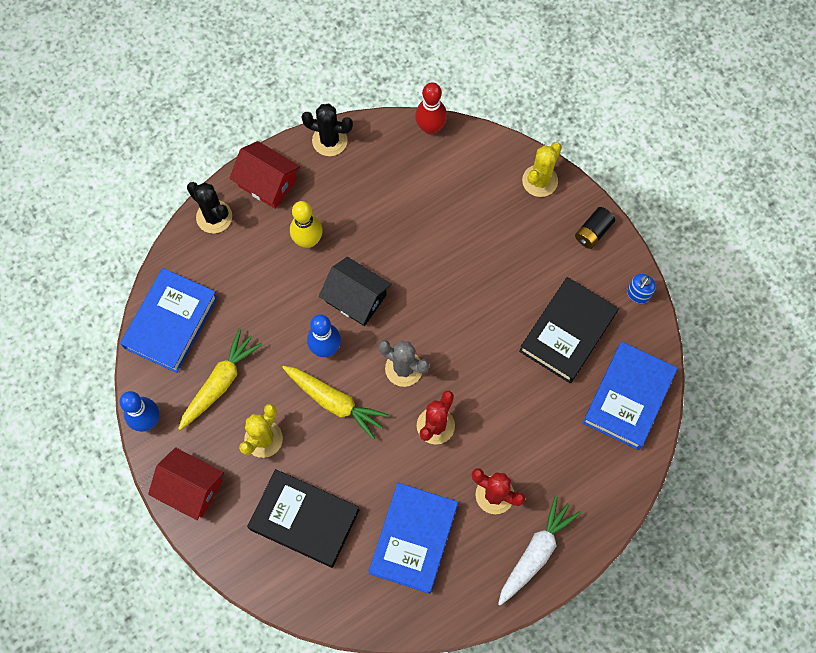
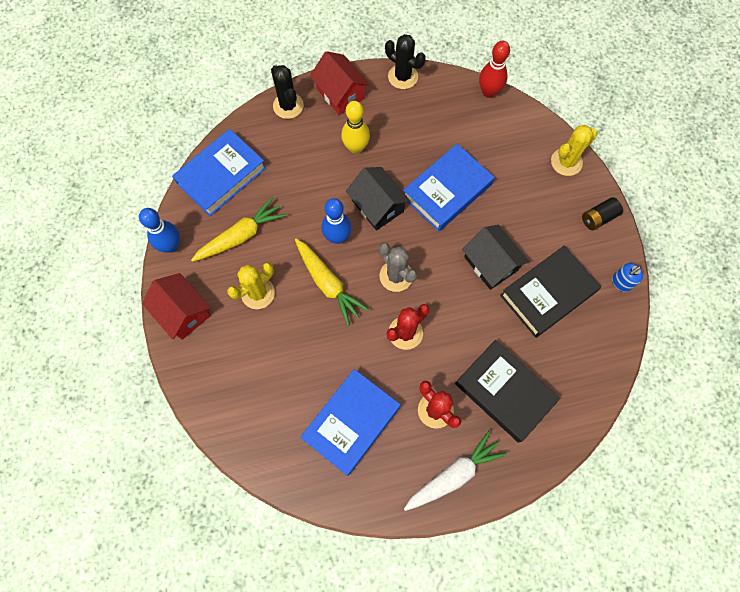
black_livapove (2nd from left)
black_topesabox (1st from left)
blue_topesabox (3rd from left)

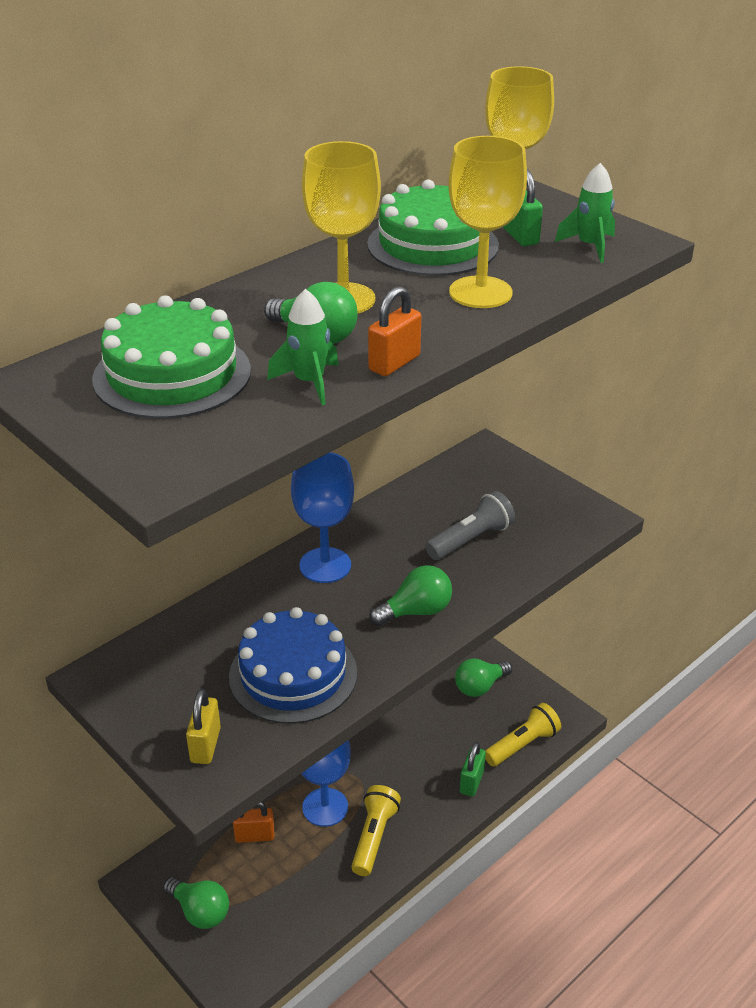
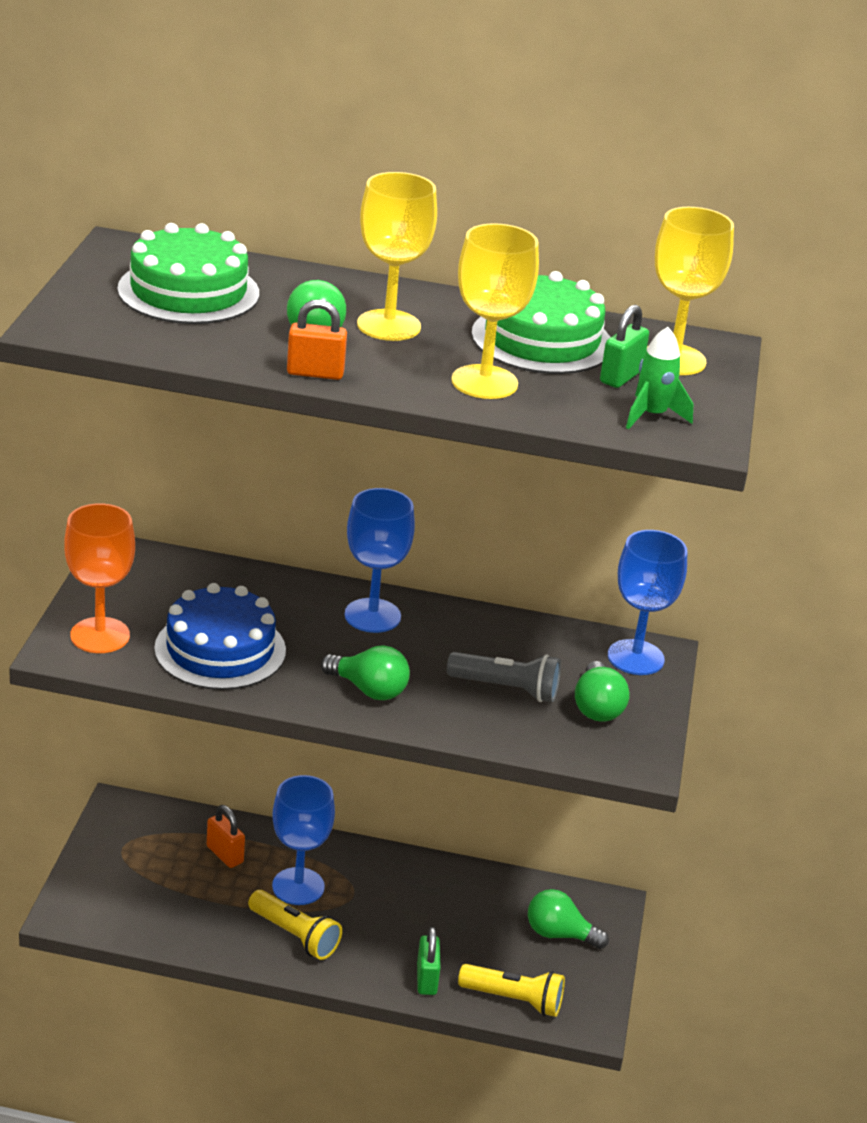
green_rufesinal (1st from left in the first image)
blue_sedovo (3rd from left)
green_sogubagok (4th from left)
orange_sedovo
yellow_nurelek (1st from left)
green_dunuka (1st from left)

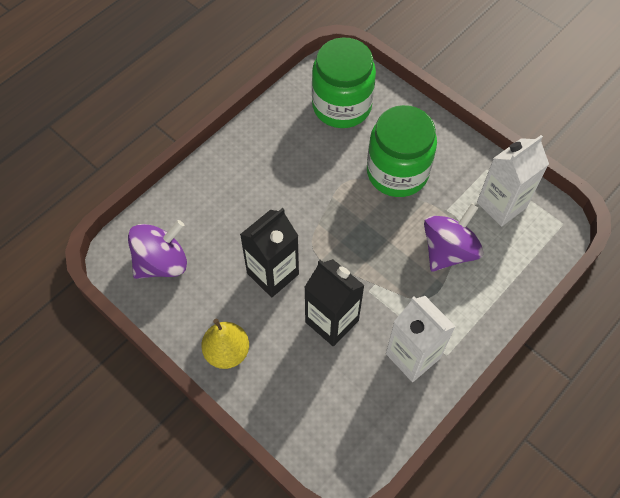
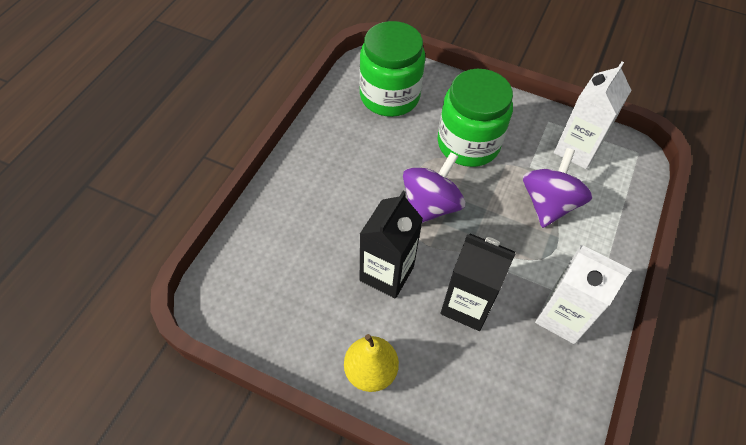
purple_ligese (1st from left)

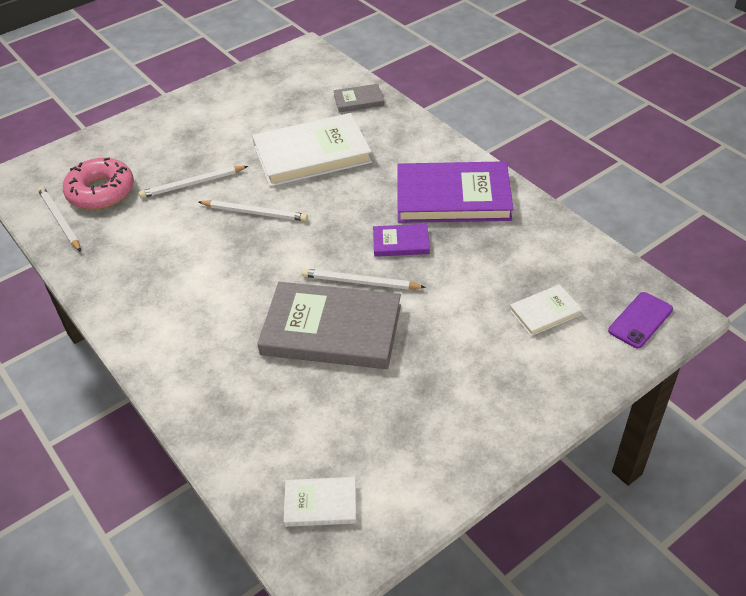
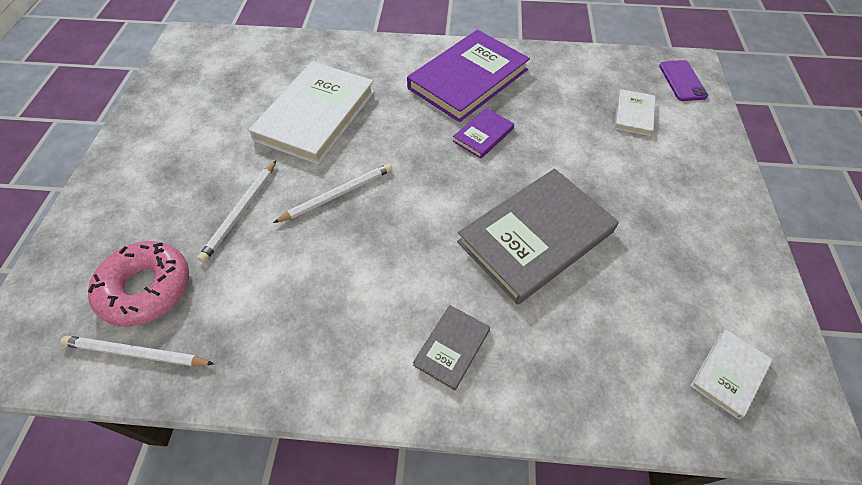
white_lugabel (4th from left in the first image)
grey_topesabox (1st from left)

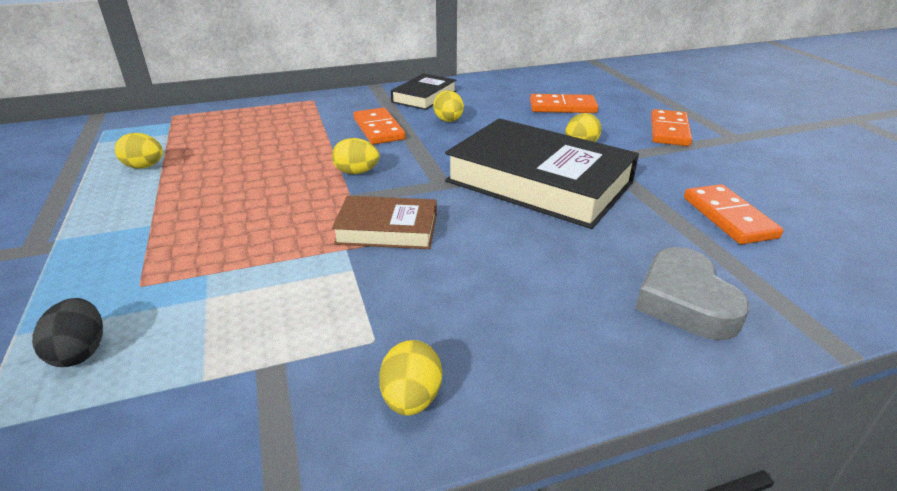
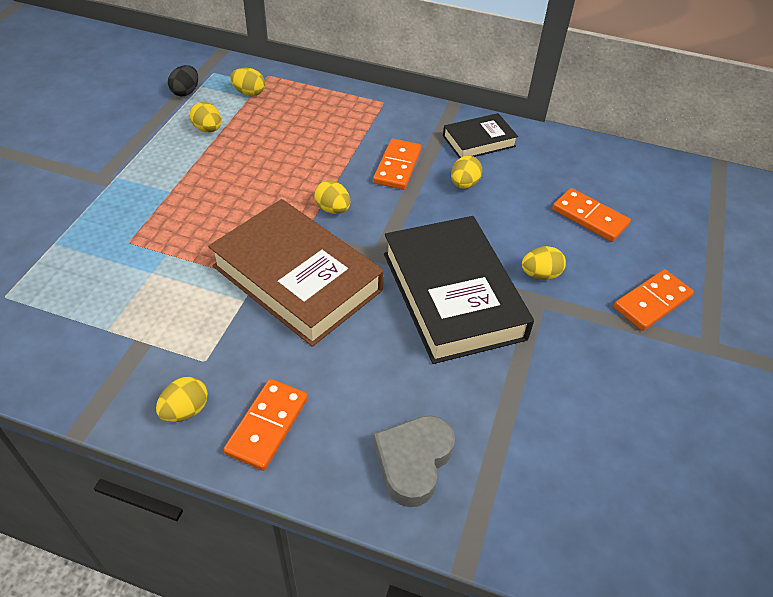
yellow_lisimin (3rd from left)
black_lisimin
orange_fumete (1st from left)
brown_topesabox

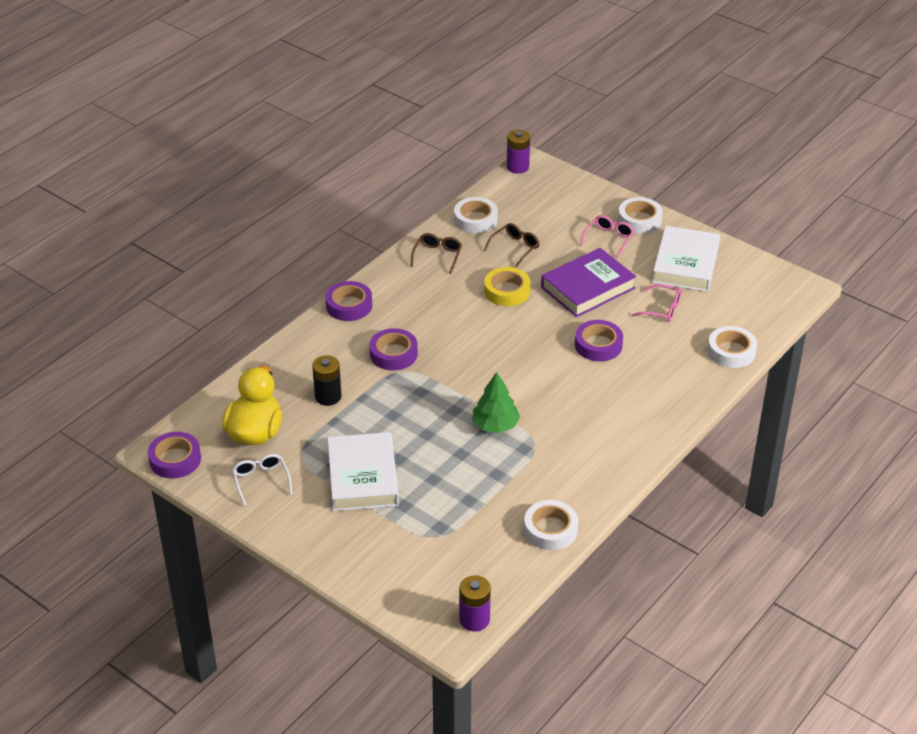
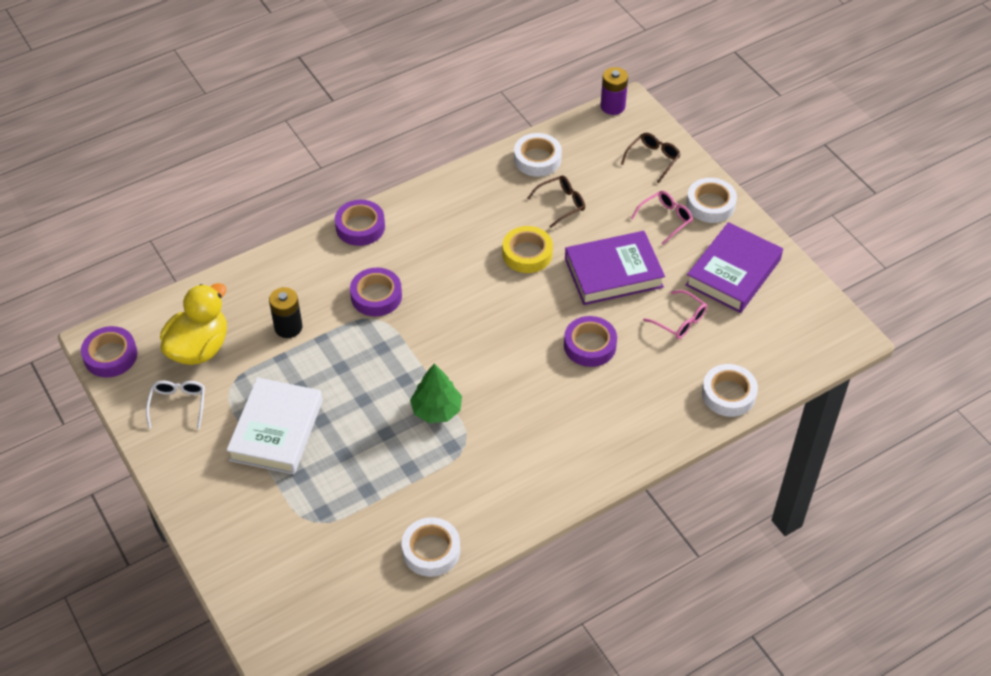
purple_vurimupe (1st from left in the first image)
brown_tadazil (2nd from left)
purple_topesabox (2nd from left)

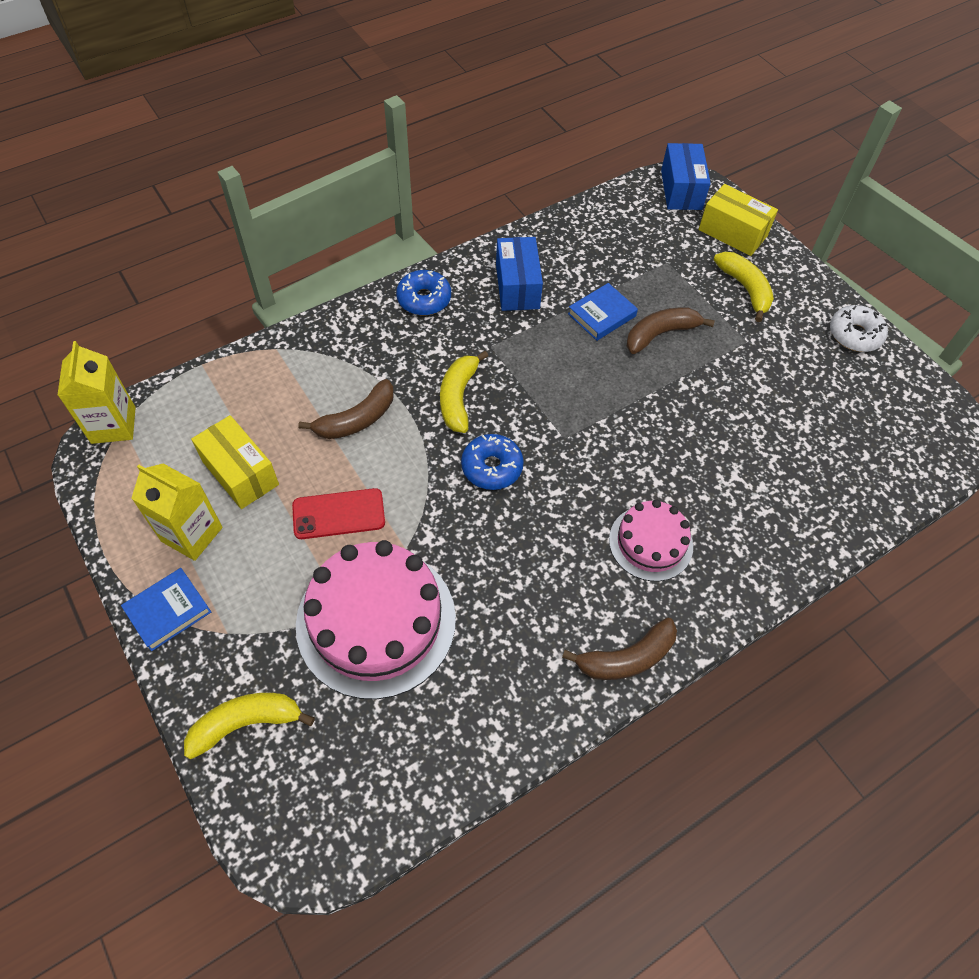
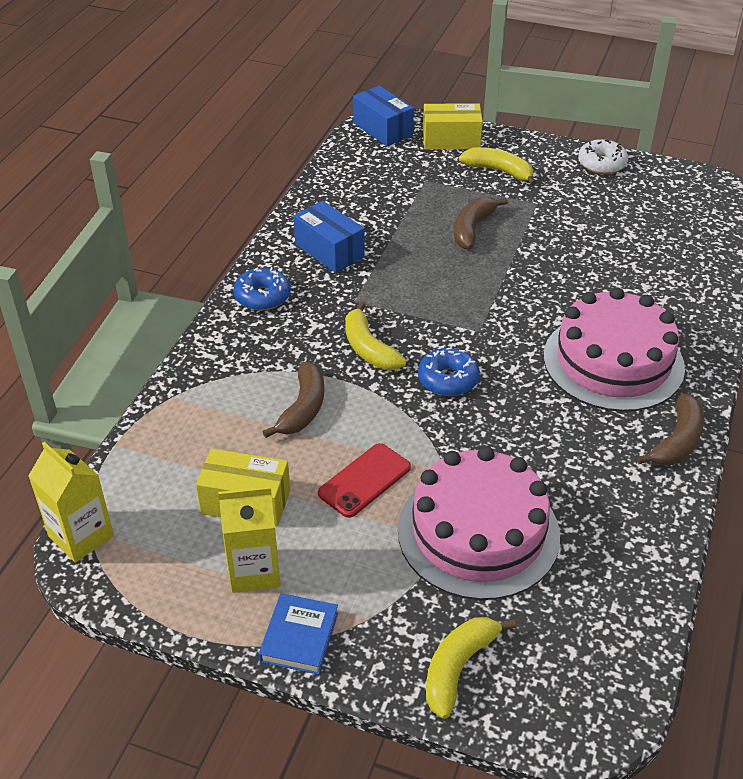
blue_topesabox (2nd from left in the first image)
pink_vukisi (2nd from left)

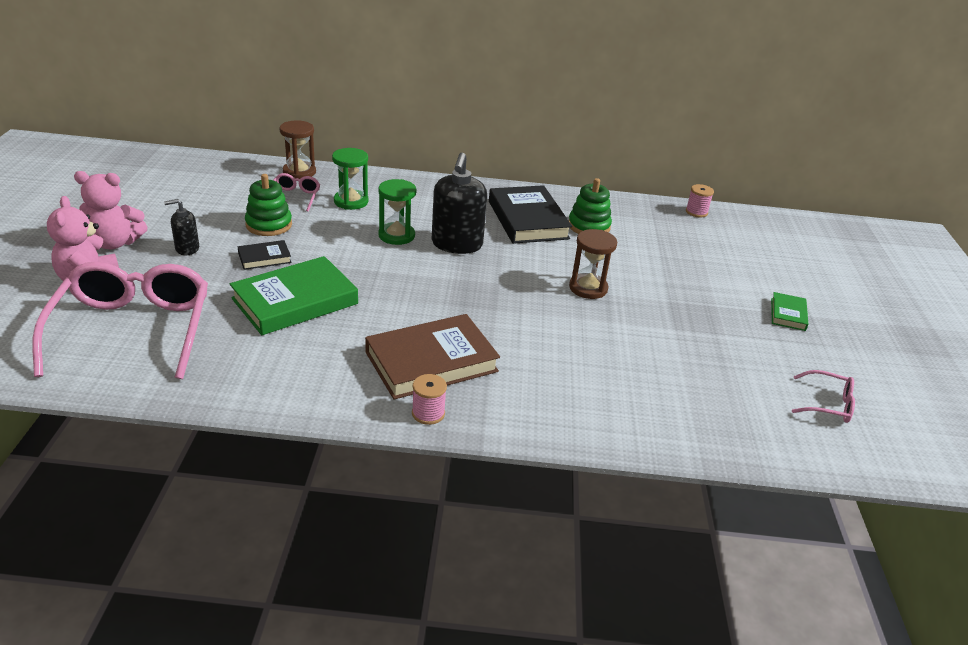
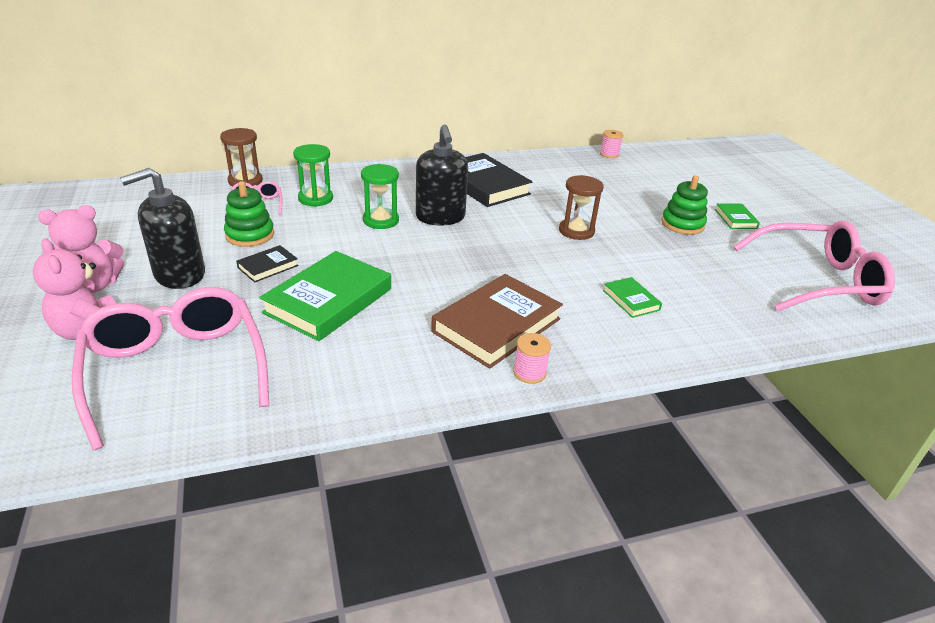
green_topesabox (2nd from left)
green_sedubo (2nd from left)
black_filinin (1st from left)
pink_tadazil (3rd from left)

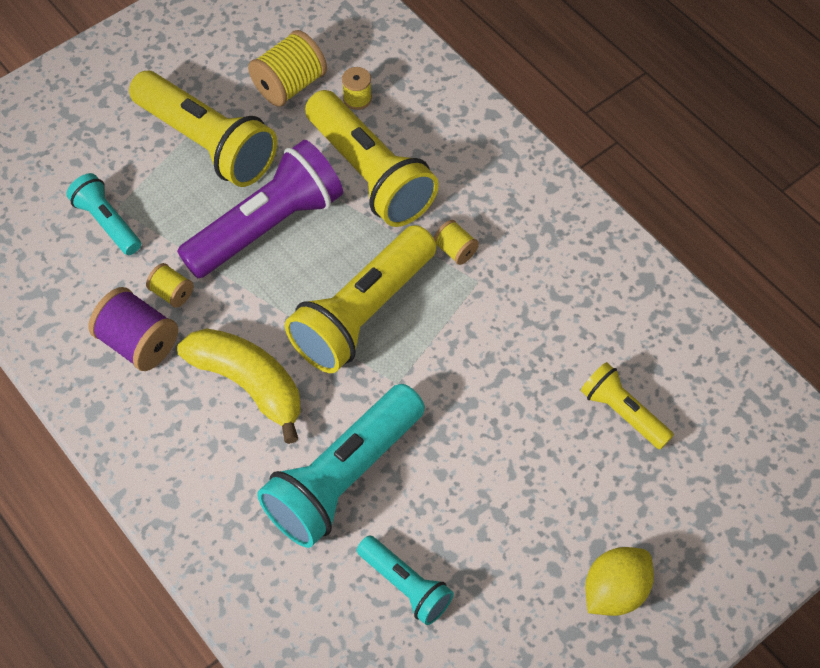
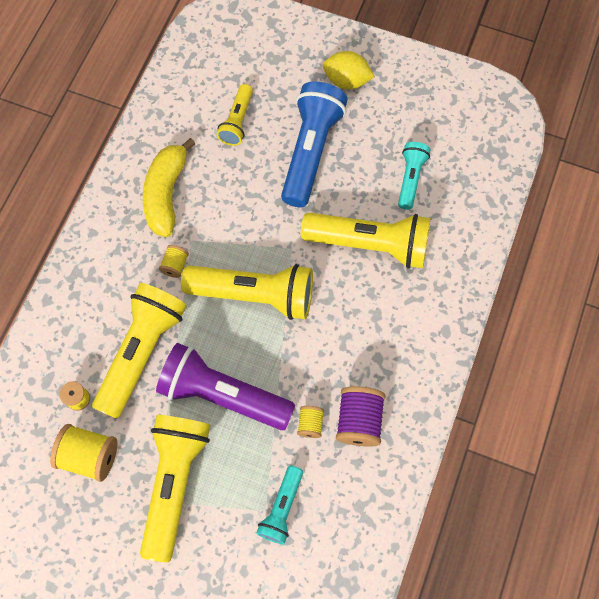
blue_nurelek
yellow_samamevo
yellow_nurelek (5th from left)

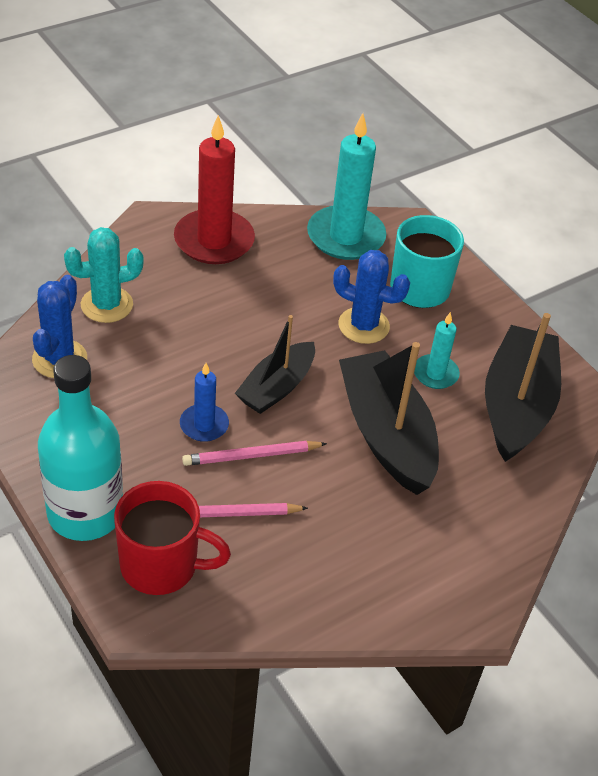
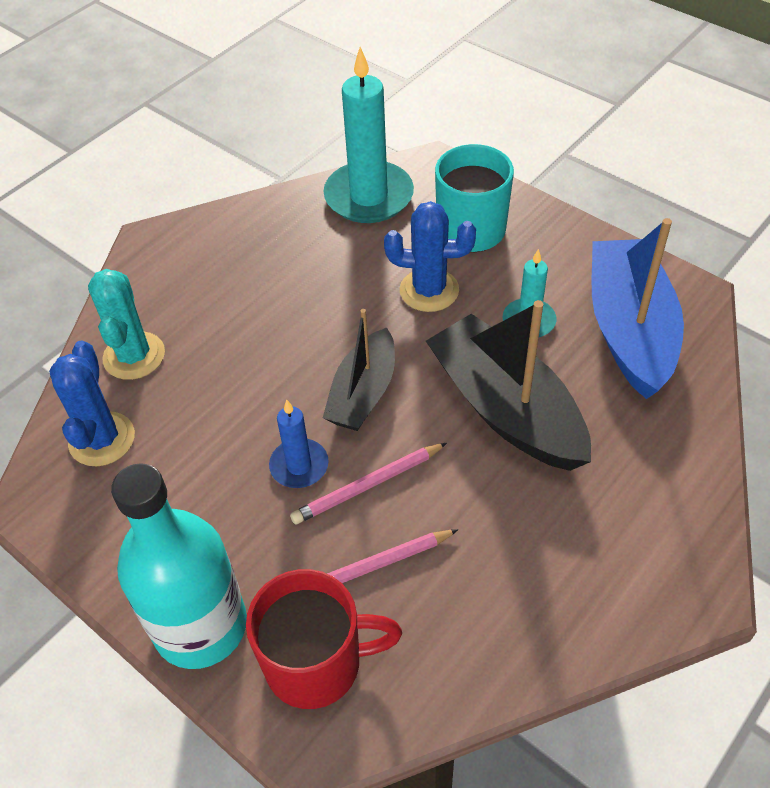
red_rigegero
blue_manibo
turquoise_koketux

